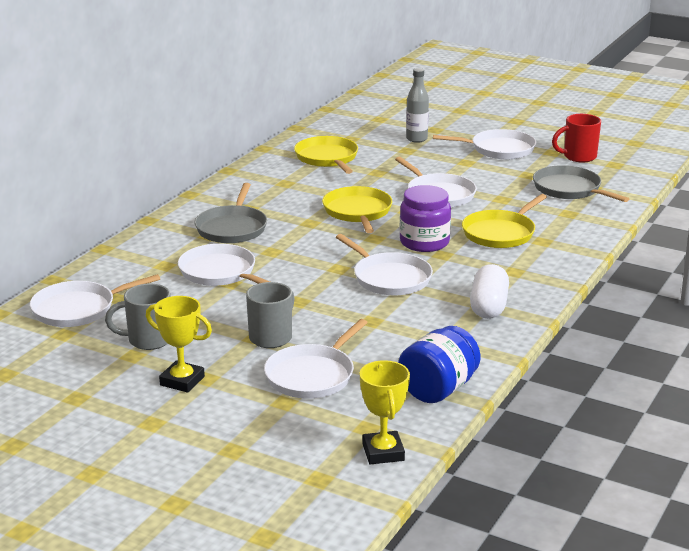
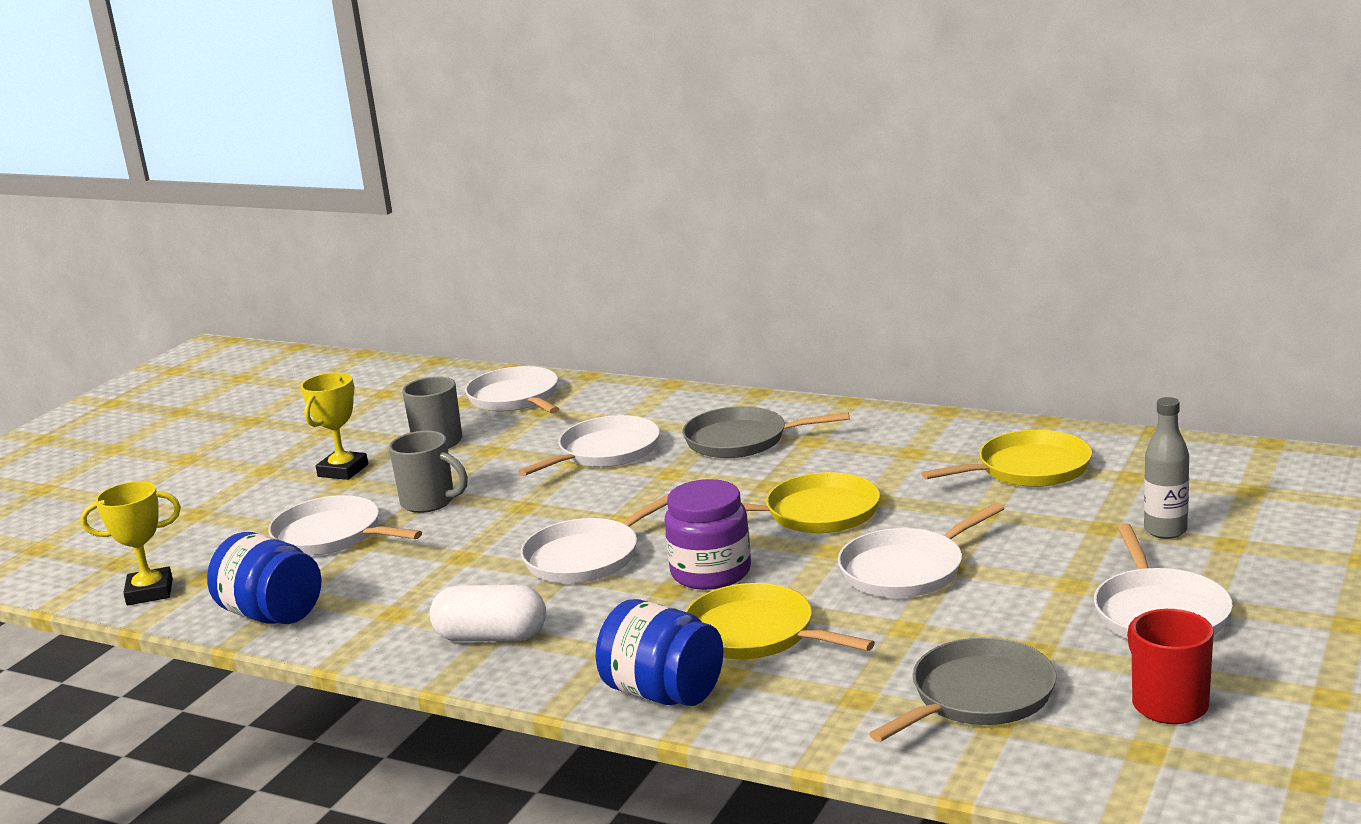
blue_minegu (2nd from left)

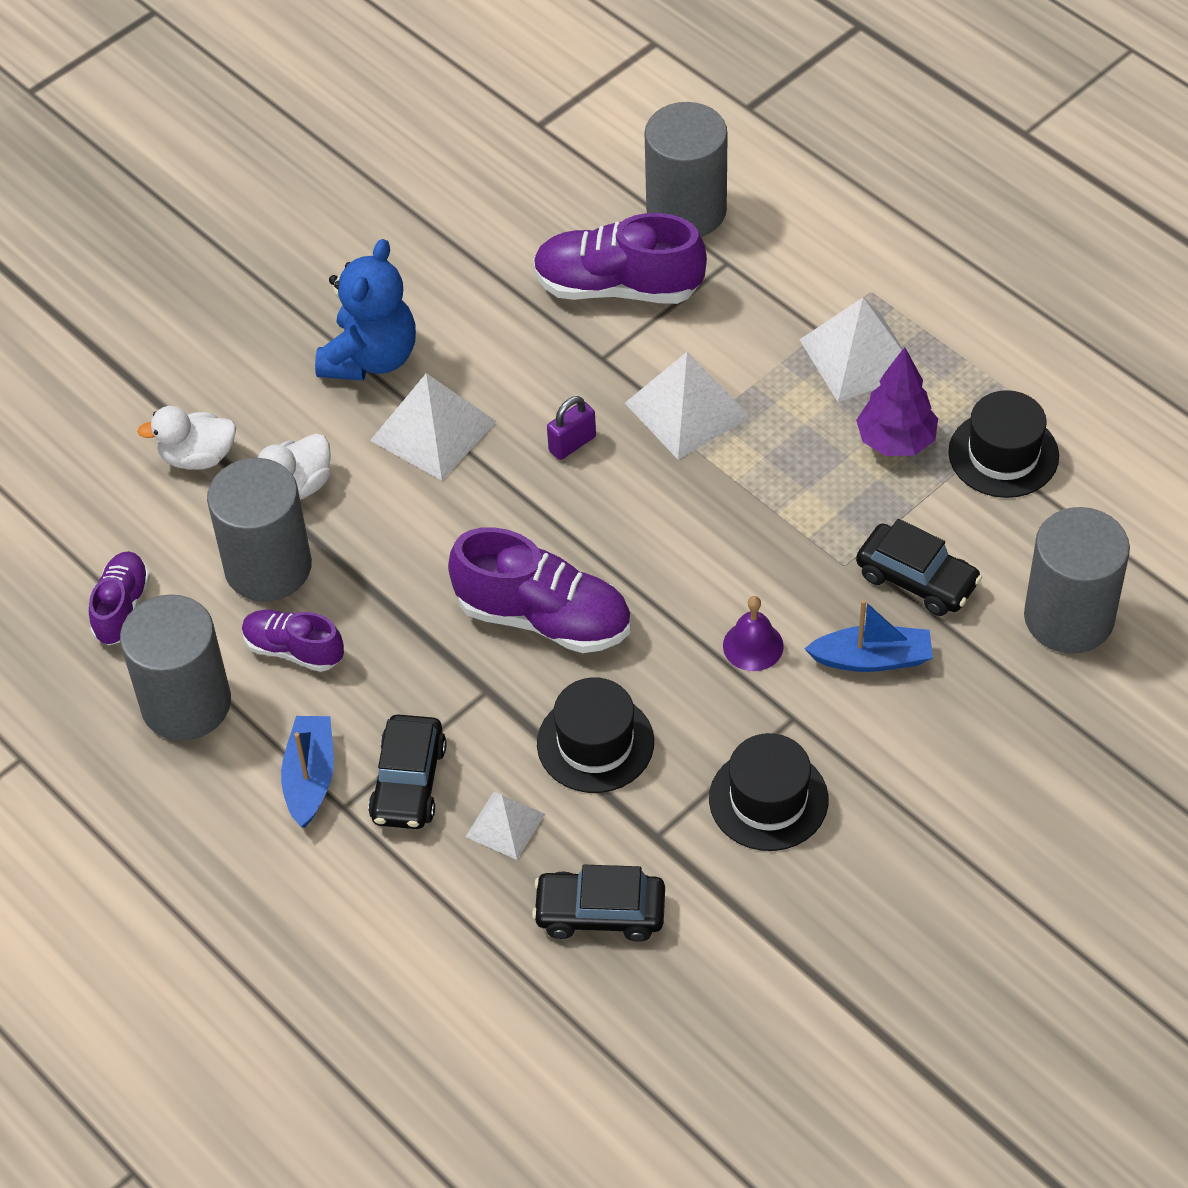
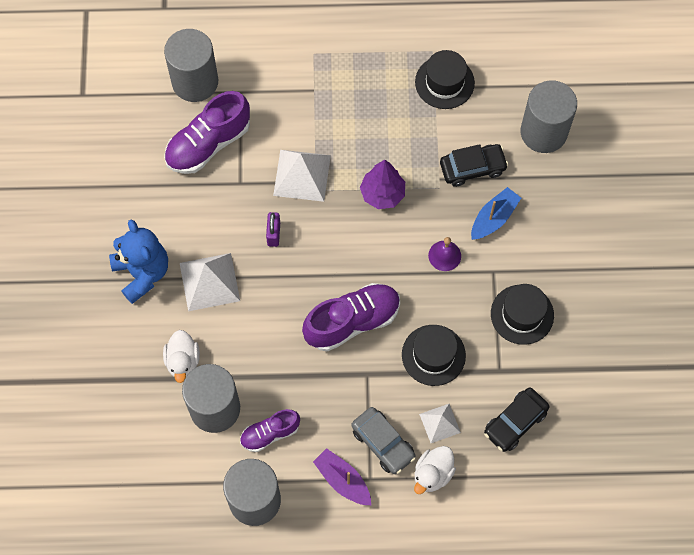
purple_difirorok (1st from left in the first image)
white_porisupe (4th from left in the first image)
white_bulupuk (2nd from left)
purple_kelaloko
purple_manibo
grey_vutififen

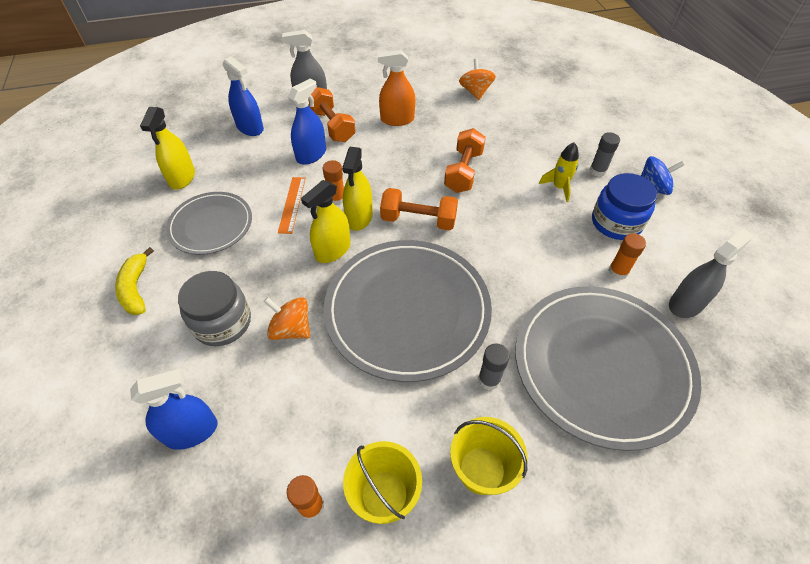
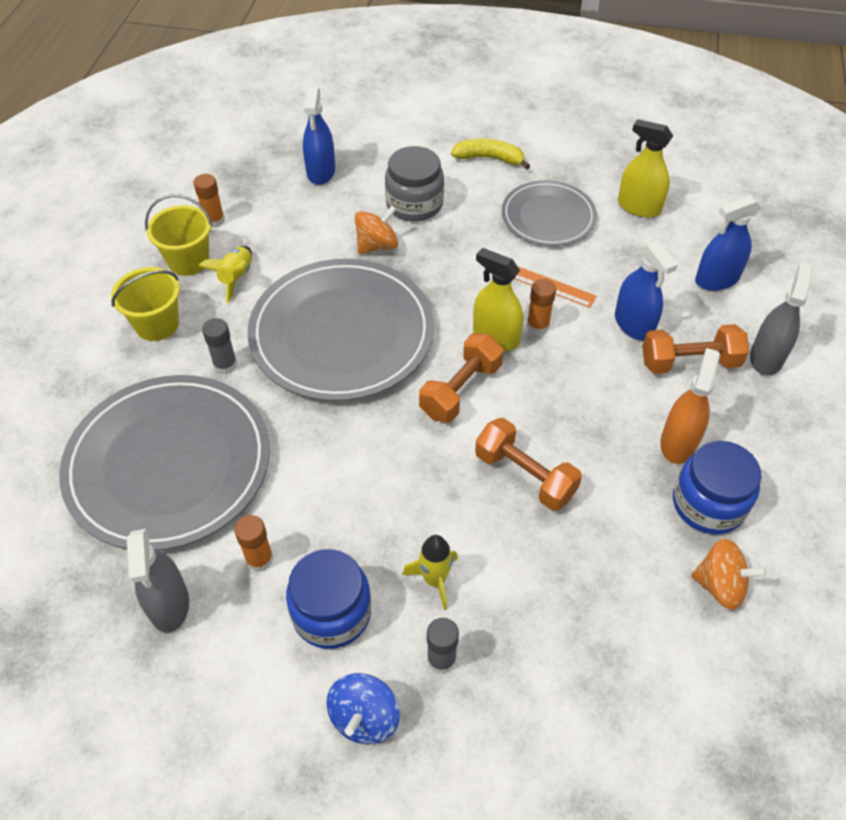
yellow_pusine (2nd from left in the first image)
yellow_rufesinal (1st from left)
blue_minegu (2nd from left)

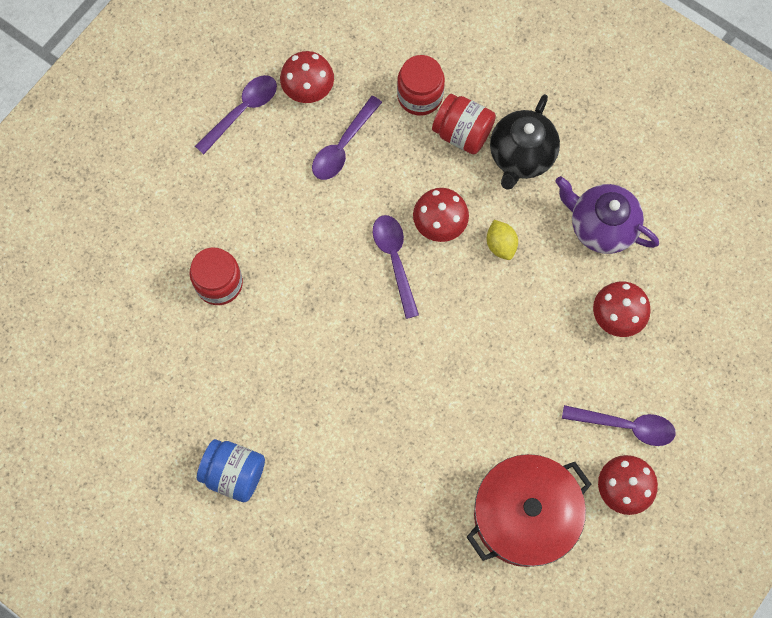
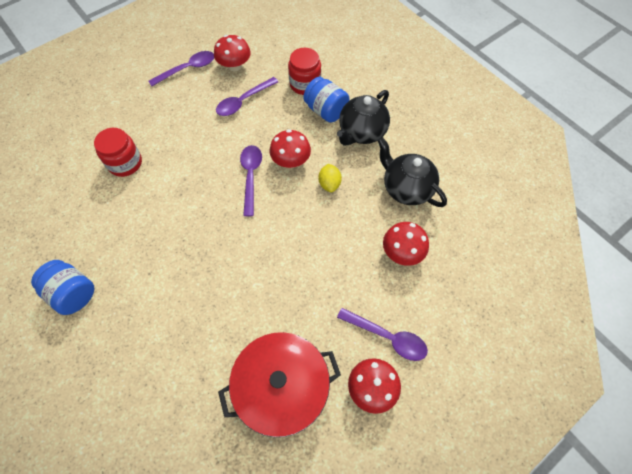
blue_minegu (2nd from left)
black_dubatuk (2nd from left)

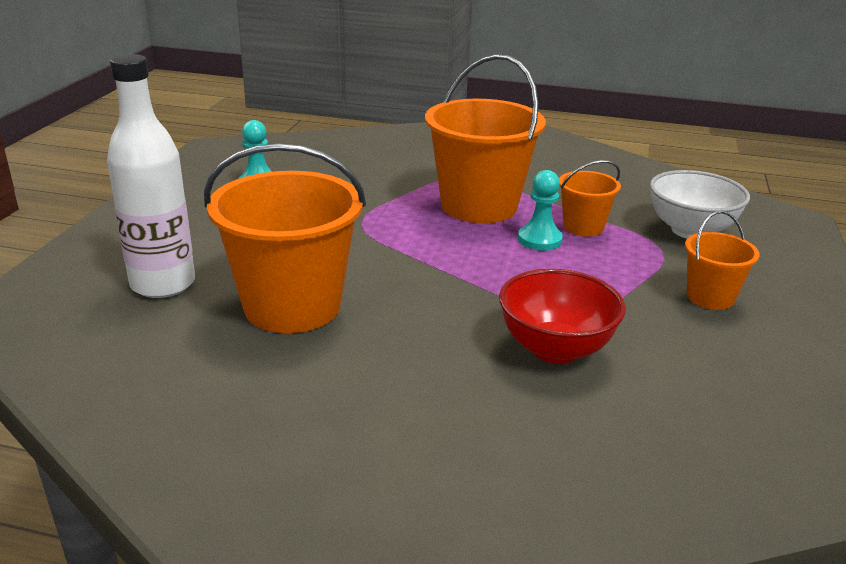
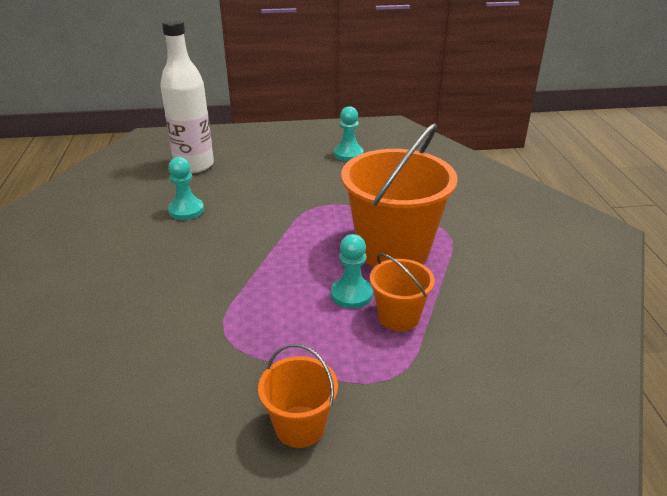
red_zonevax
white_zonevax
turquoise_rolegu (1st from left)

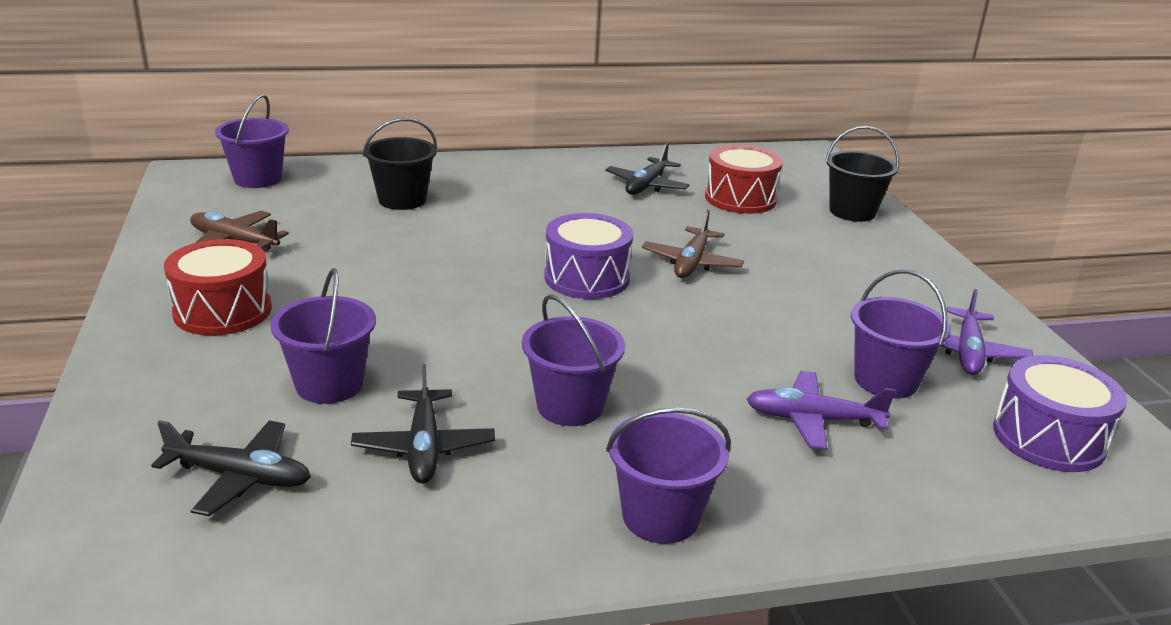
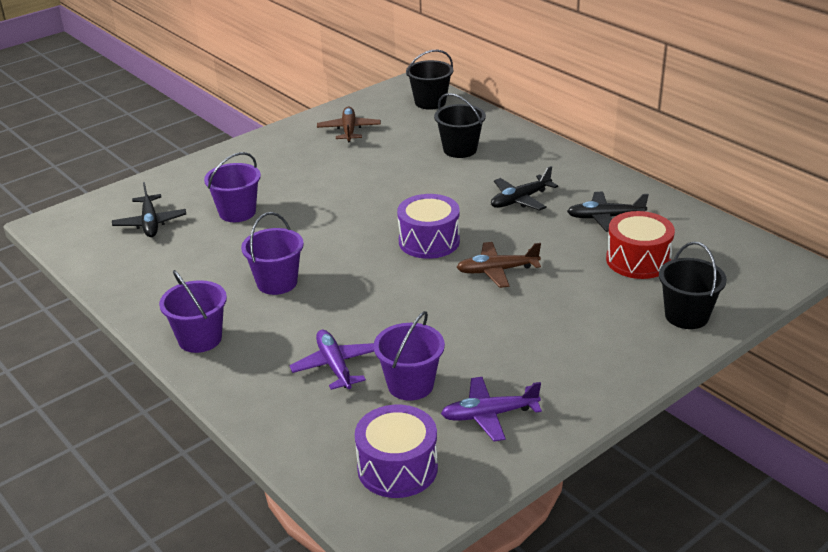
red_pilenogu (1st from left in the first image)
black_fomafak (2nd from left)
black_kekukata (1st from left)

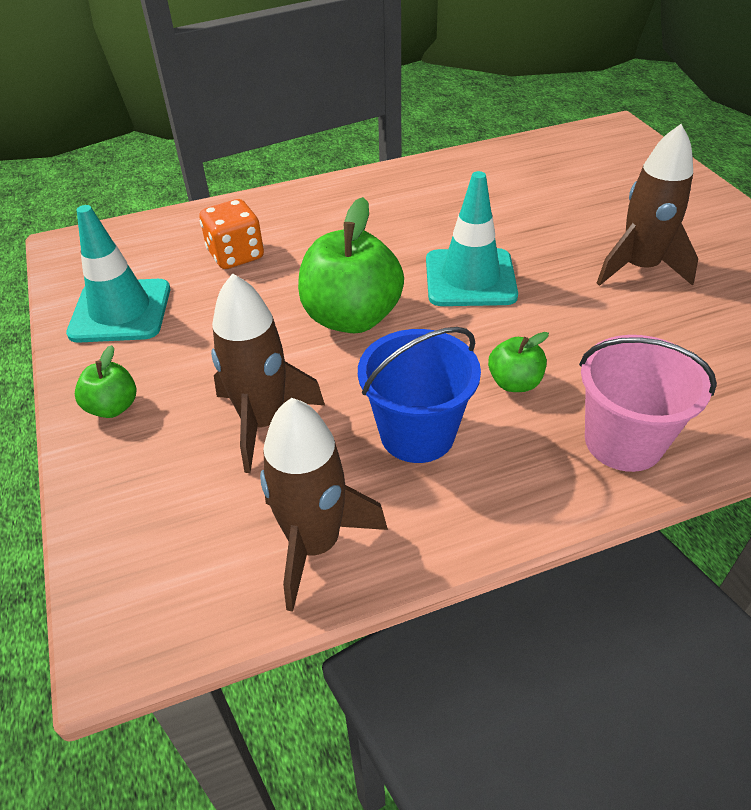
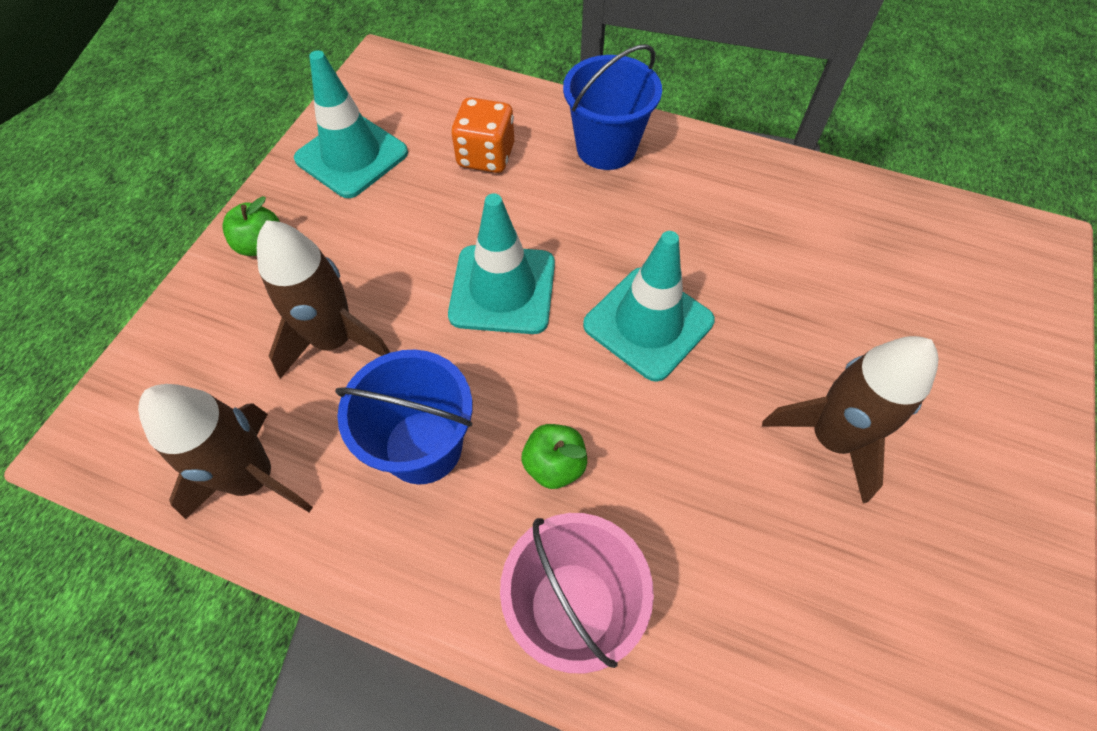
blue_kekukata (2nd from left)
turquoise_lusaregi (2nd from left)

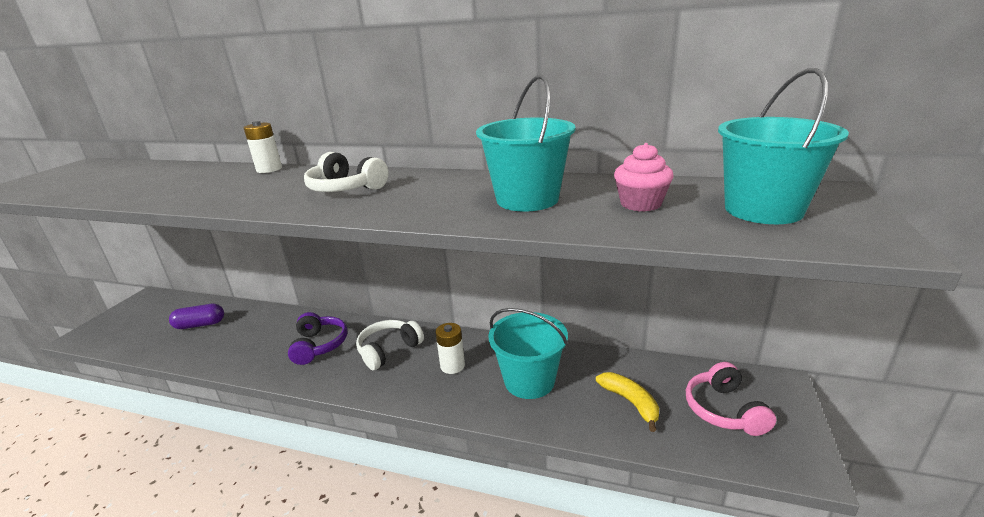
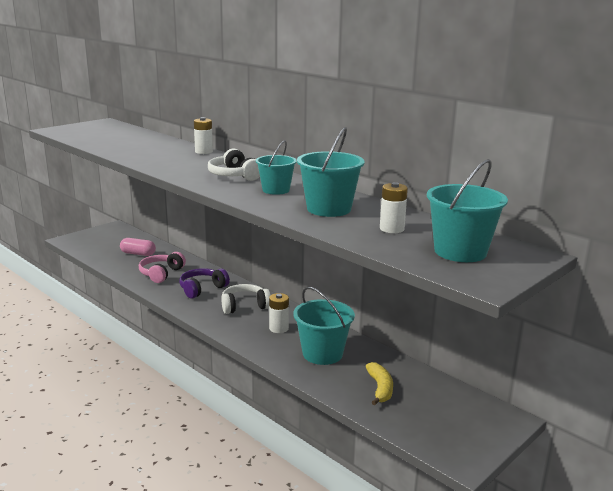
turquoise_kekukata (1st from left)
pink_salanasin
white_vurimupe (3rd from left)
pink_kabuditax
purple_salanasin

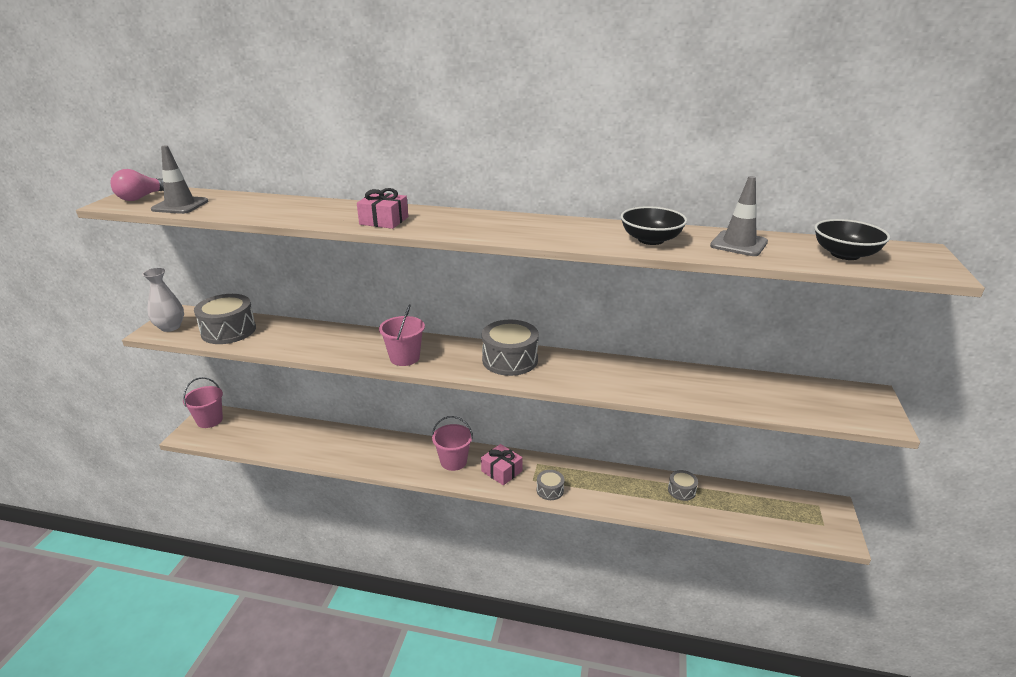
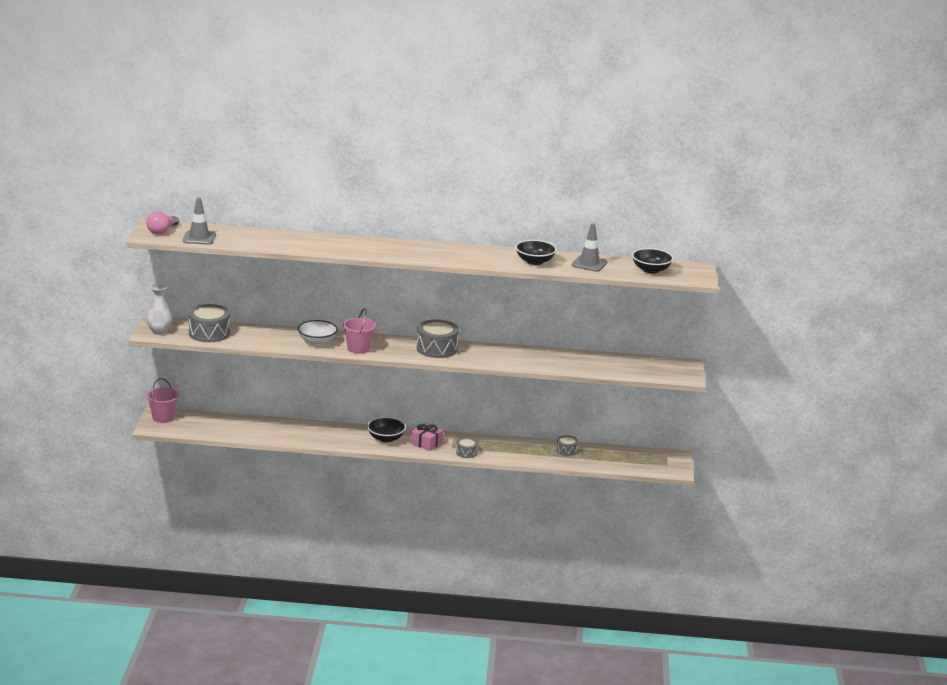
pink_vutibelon (1st from left in the first image)
white_zonevax
black_zonevax (1st from left)

